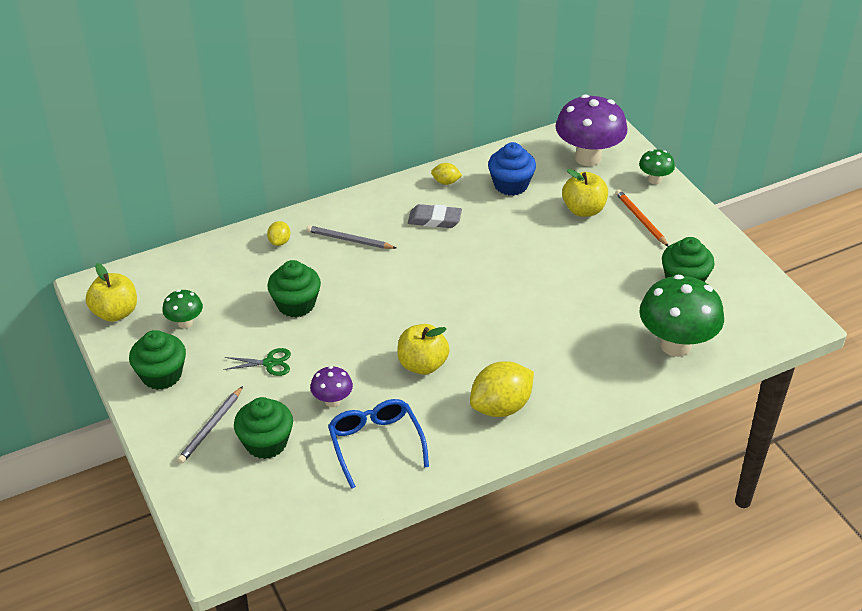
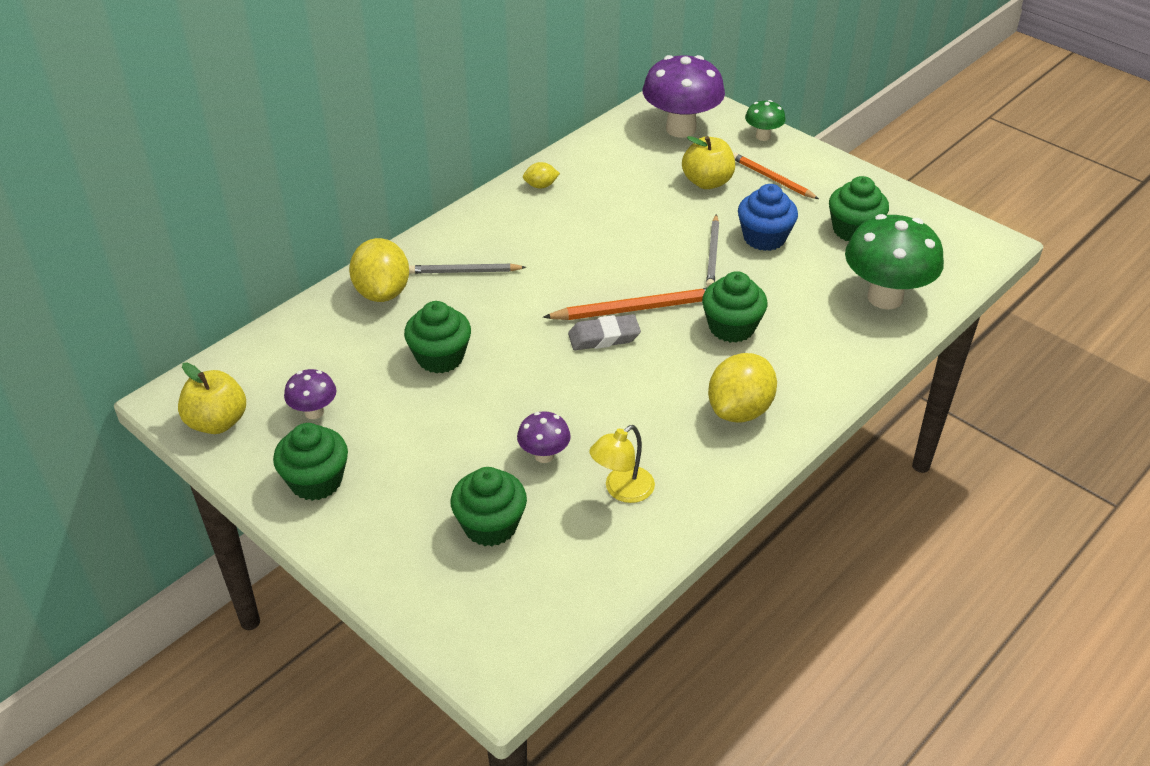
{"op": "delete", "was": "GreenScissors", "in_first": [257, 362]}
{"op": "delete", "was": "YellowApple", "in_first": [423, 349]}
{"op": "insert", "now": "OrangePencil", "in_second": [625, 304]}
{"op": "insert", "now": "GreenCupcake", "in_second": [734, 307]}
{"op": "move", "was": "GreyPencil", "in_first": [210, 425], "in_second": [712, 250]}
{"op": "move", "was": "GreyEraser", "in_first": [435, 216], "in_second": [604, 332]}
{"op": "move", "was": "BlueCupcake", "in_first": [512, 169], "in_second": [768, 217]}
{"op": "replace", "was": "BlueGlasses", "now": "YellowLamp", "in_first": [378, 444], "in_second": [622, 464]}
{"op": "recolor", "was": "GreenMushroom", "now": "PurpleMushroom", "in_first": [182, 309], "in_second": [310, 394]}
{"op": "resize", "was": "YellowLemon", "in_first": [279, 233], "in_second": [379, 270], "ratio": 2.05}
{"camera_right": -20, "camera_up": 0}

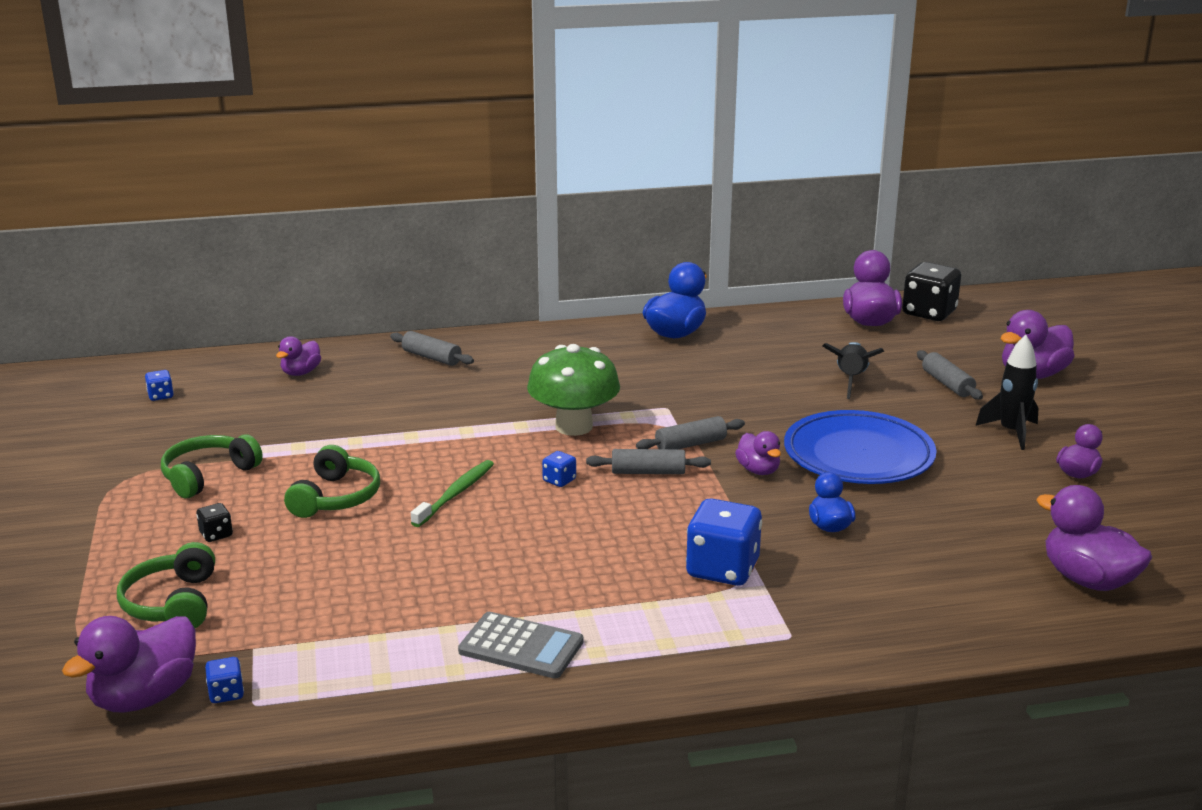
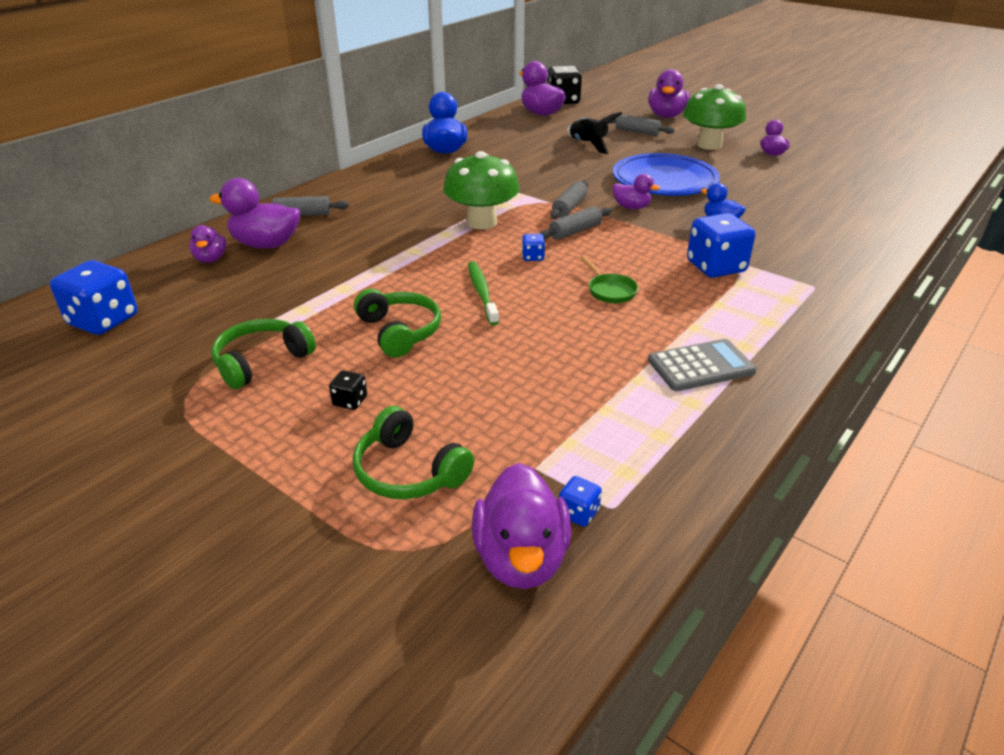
{"op": "insert", "now": "GreenPan", "in_second": [609, 279]}
{"op": "move", "was": "PurpleDuck", "in_first": [1094, 538], "in_second": [254, 213]}
{"op": "replace", "was": "BlackRocket", "now": "GreenMushroom", "in_first": [1007, 392], "in_second": [714, 117]}
{"op": "rotate", "was": "GreenHeadphones", "in_first": [212, 466], "in_second": [263, 354], "clockwise": 45}
{"op": "resize", "was": "BlueDice", "in_first": [159, 385], "in_second": [94, 297], "ratio": 2.17}
{"camera_right": -40, "camera_up": 10}

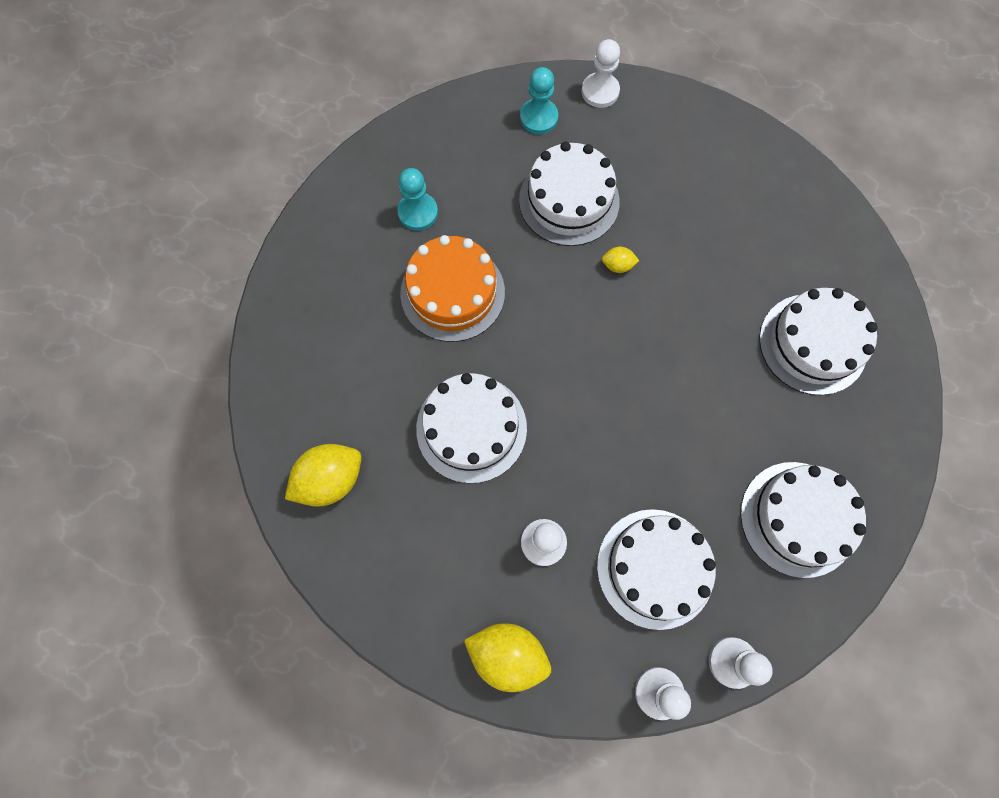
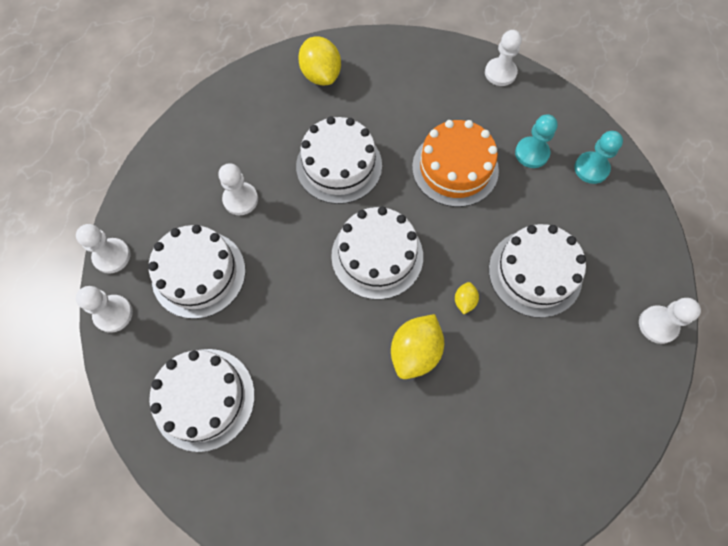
{"op": "insert", "now": "WhitePawn", "in_second": [503, 58]}
{"op": "move", "was": "YellowLemon", "in_first": [507, 657], "in_second": [417, 346]}
{"op": "move", "was": "TurquoisePawn", "in_first": [539, 100], "in_second": [598, 157]}
{"op": "move", "was": "WhiteCake", "in_first": [818, 341], "in_second": [377, 253]}
{"camera_right": 100, "camera_up": -5}

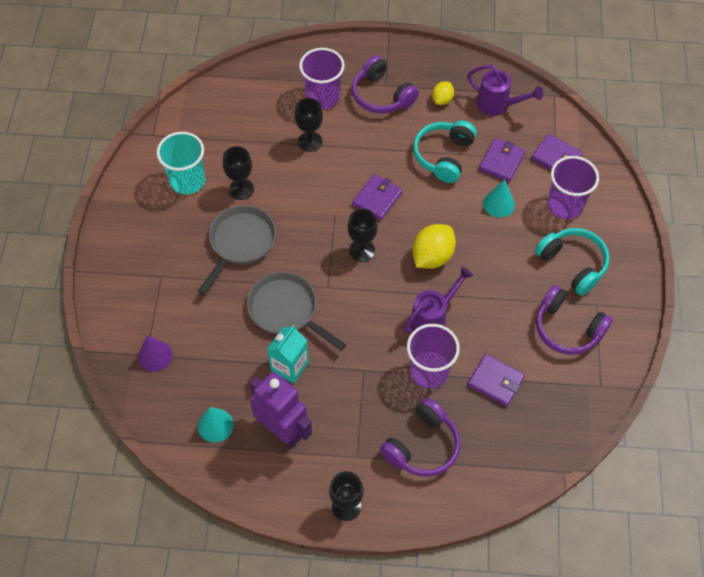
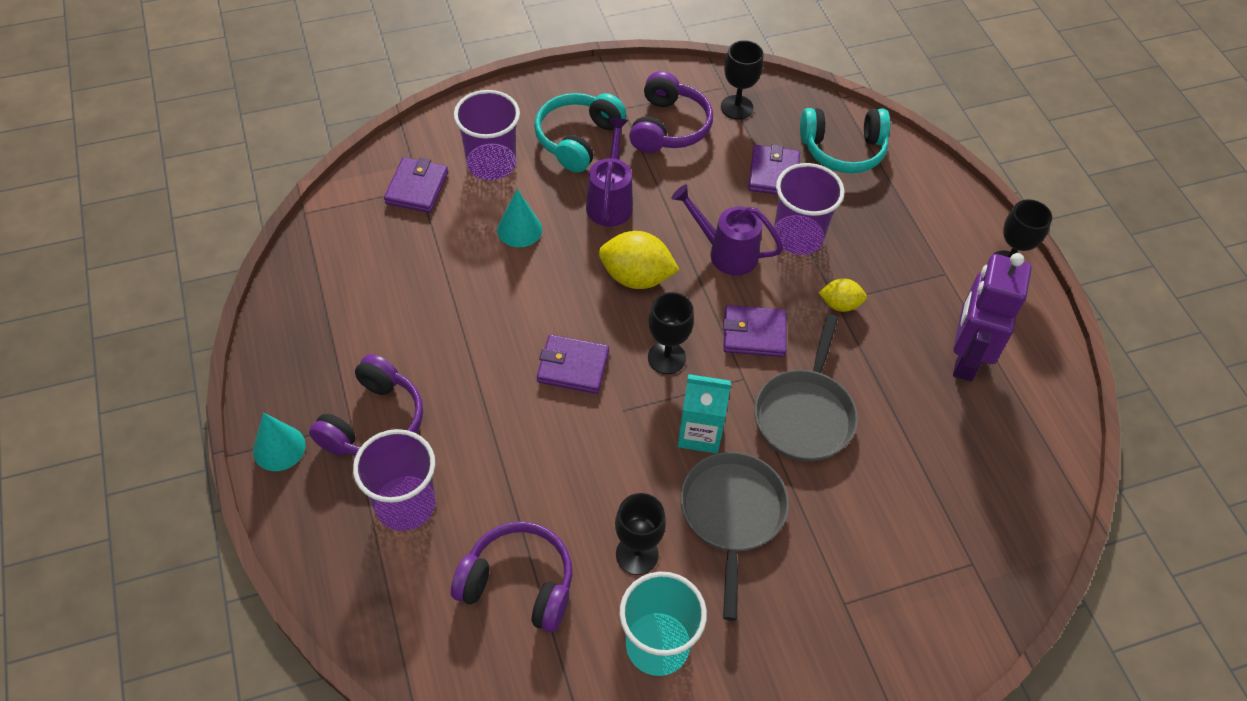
{"op": "delete", "was": "PurpleCone", "in_first": [155, 353]}
{"op": "move", "was": "TurquoiseCone", "in_first": [216, 424], "in_second": [279, 442]}
{"op": "move", "was": "TurquoiseCarton", "in_first": [288, 354], "in_second": [704, 414]}
{"op": "move", "was": "BlackGoblet", "in_first": [308, 125], "in_second": [742, 80]}
{"op": "move", "was": "PurpleHeadphones", "in_first": [420, 437], "in_second": [511, 576]}
{"op": "move", "was": "TurquoiseHeadphones", "in_first": [445, 151], "in_second": [845, 140]}
{"op": "move", "was": "YellowLemon", "in_first": [443, 93], "in_second": [843, 295]}
{"op": "move", "was": "PurpleWateringCan", "in_first": [505, 90], "in_second": [609, 172]}
{"op": "move", "was": "PurpleWallet", "in_first": [502, 160], "in_second": [754, 331]}
{"op": "rotate", "was": "GreyPan", "in_first": [237, 250], "in_second": [734, 536], "clockwise": 90}
{"camera_right": -115, "camera_up": -5}

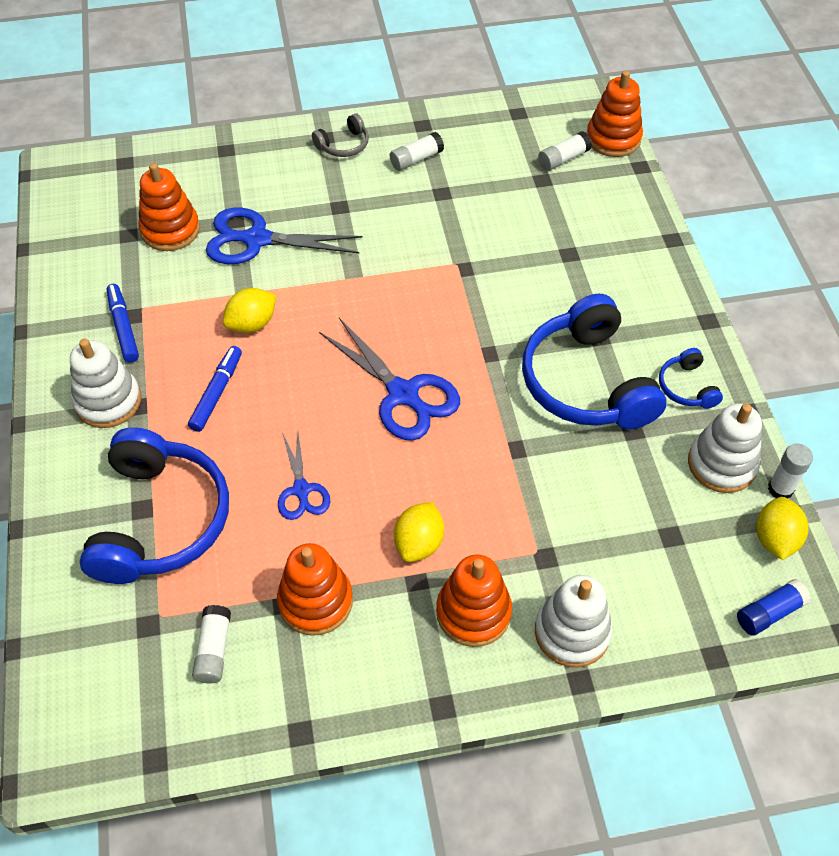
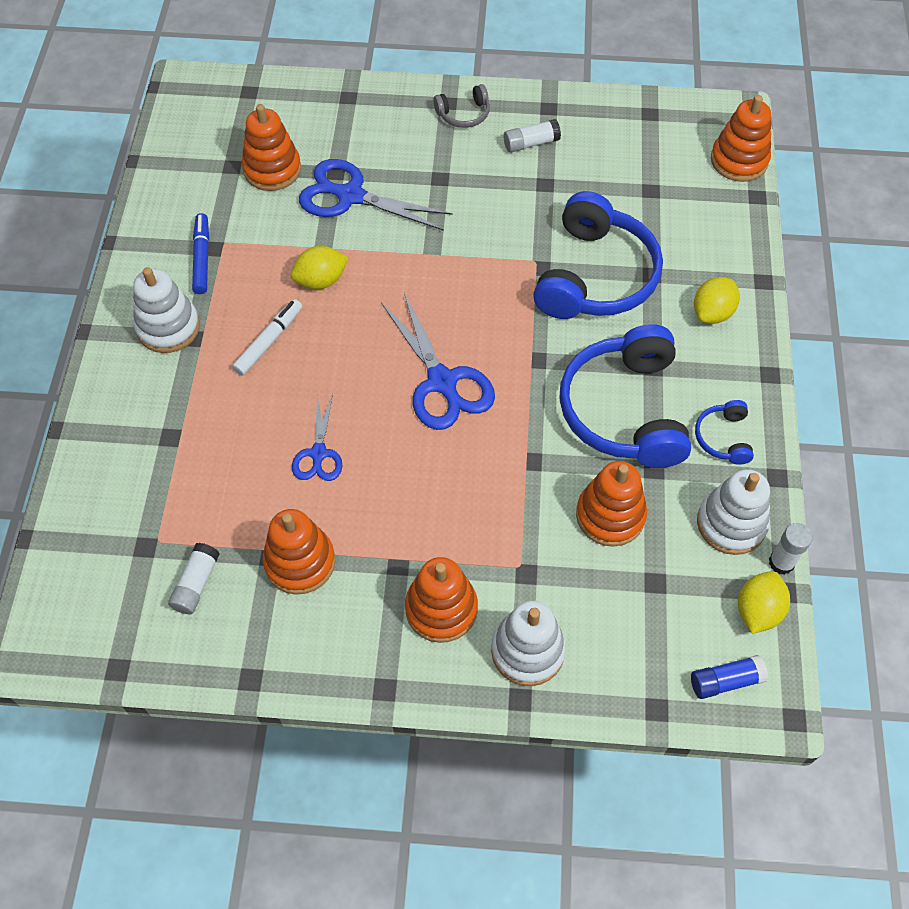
{"op": "delete", "was": "WhiteGlueStick", "in_first": [565, 151]}
{"op": "insert", "now": "OrangeStackingToy", "in_second": [611, 504]}
{"op": "move", "was": "BlueHeadphones", "in_first": [154, 505], "in_second": [598, 255]}
{"op": "move", "was": "YellowLemon", "in_first": [419, 532], "in_second": [717, 300]}
{"op": "recolor", "was": "BlueMarker", "now": "WhiteMarker", "in_first": [215, 389], "in_second": [267, 337]}
{"camera_right": 15, "camera_up": 5}

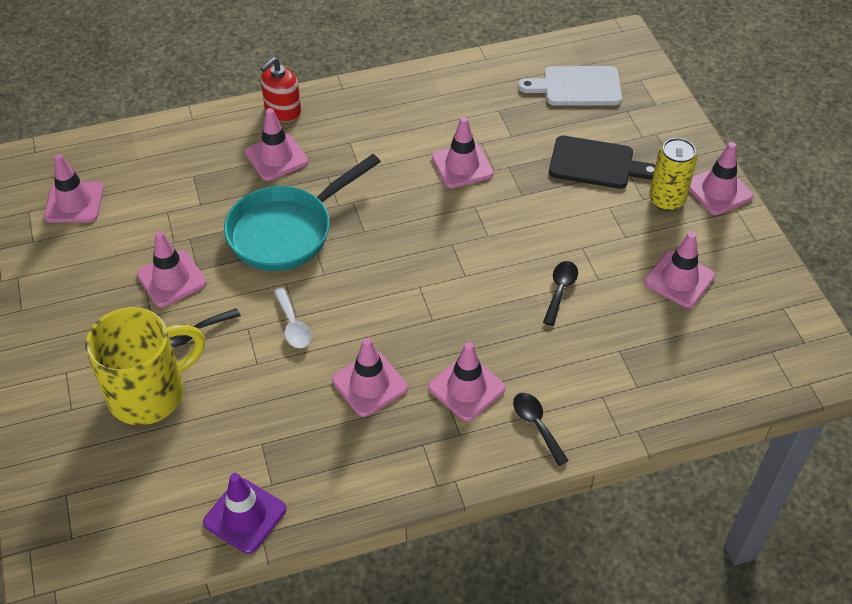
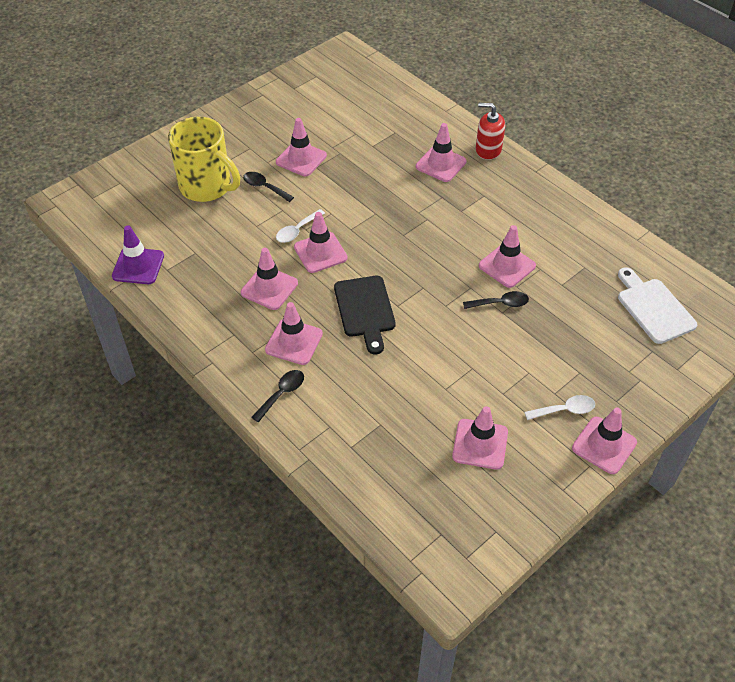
{"op": "delete", "was": "TurquoisePan", "in_first": [302, 212]}
{"op": "move", "was": "PinkTrafficCone", "in_first": [74, 188], "in_second": [321, 242]}
{"op": "move", "was": "BlackSpoon", "in_first": [560, 293], "in_second": [496, 300]}
{"op": "move", "was": "BlackCuttingBoard", "in_first": [602, 162], "in_second": [365, 315]}
{"op": "replace", "was": "YellowCan", "now": "WhiteSpoon", "in_first": [673, 174], "in_second": [560, 407]}
{"camera_right": 65, "camera_up": 0}

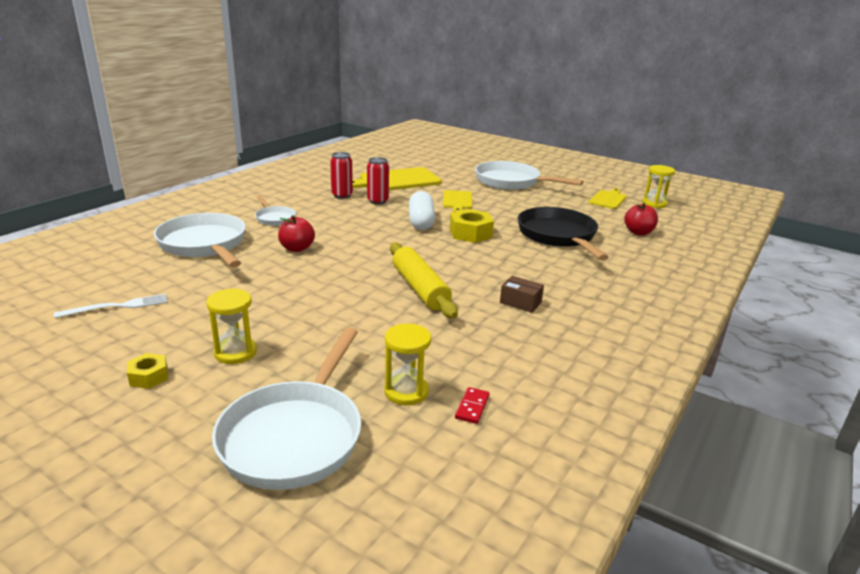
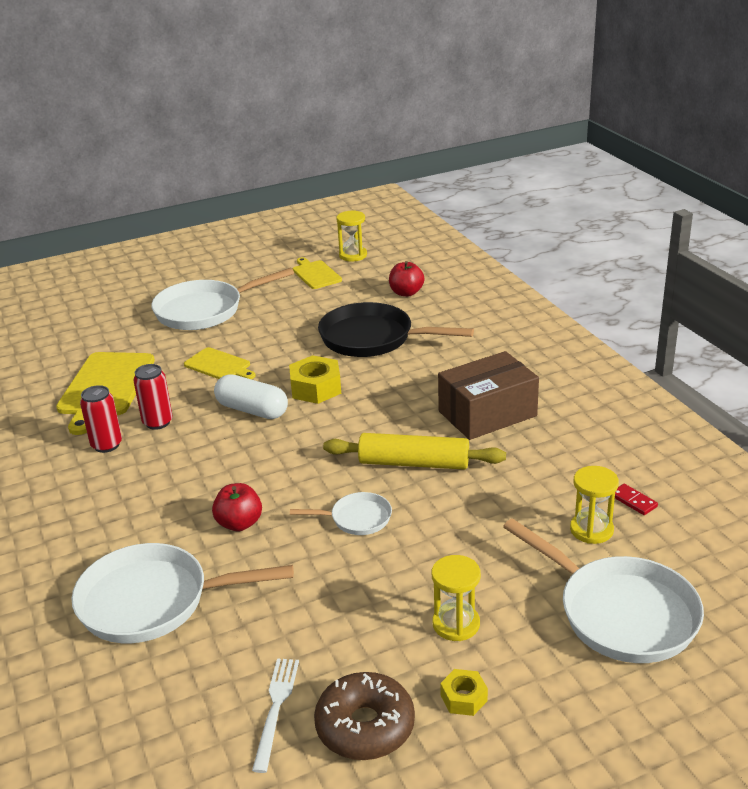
{"op": "insert", "now": "BrownDonut", "in_second": [364, 716]}
{"op": "move", "was": "WhitePan", "in_first": [275, 210], "in_second": [341, 513]}
{"op": "resize", "was": "BrownBox", "in_first": [522, 294], "in_second": [488, 395], "ratio": 2.18}
{"camera_right": -55, "camera_up": 5}

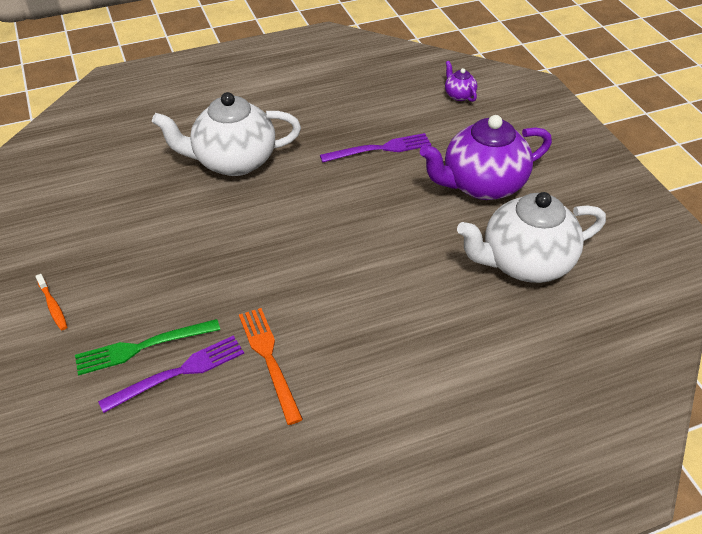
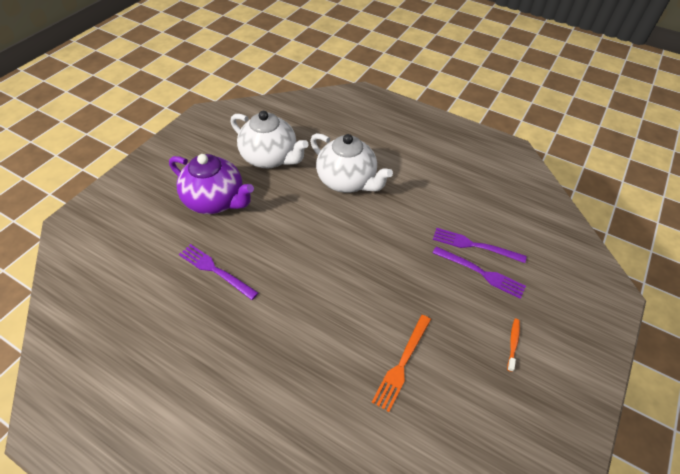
{"op": "delete", "was": "PurpleTeapot", "in_first": [461, 81]}
{"op": "move", "was": "WhiteTeapot", "in_first": [226, 134], "in_second": [351, 163]}
{"op": "move", "was": "OrangeFork", "in_first": [271, 366], "in_second": [401, 363]}
{"op": "recolor", "was": "GreenFork", "now": "PurpleFork", "in_first": [147, 347], "in_second": [479, 272]}
{"camera_right": -130, "camera_up": 5}

